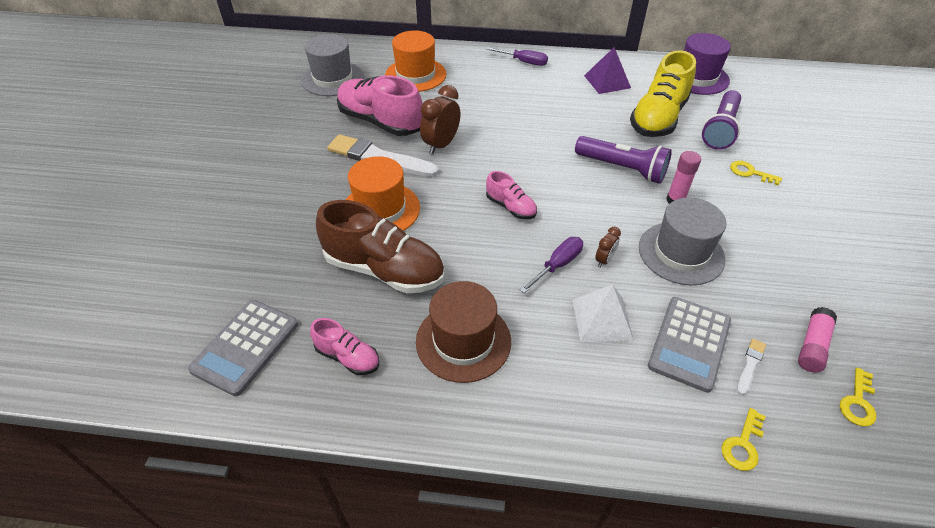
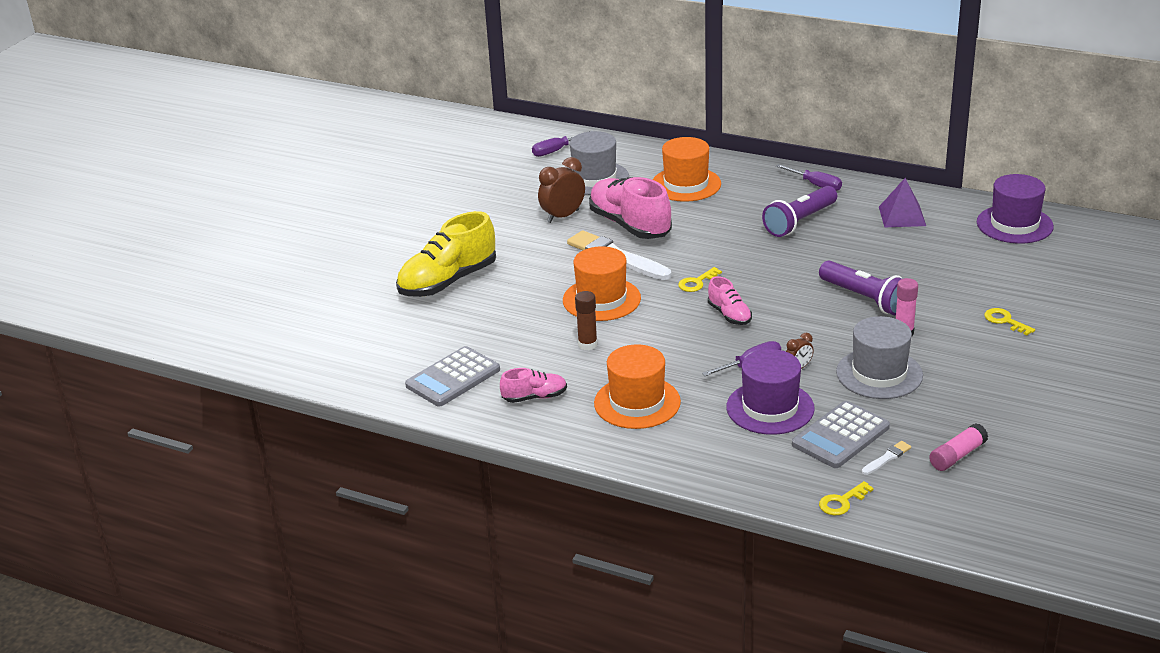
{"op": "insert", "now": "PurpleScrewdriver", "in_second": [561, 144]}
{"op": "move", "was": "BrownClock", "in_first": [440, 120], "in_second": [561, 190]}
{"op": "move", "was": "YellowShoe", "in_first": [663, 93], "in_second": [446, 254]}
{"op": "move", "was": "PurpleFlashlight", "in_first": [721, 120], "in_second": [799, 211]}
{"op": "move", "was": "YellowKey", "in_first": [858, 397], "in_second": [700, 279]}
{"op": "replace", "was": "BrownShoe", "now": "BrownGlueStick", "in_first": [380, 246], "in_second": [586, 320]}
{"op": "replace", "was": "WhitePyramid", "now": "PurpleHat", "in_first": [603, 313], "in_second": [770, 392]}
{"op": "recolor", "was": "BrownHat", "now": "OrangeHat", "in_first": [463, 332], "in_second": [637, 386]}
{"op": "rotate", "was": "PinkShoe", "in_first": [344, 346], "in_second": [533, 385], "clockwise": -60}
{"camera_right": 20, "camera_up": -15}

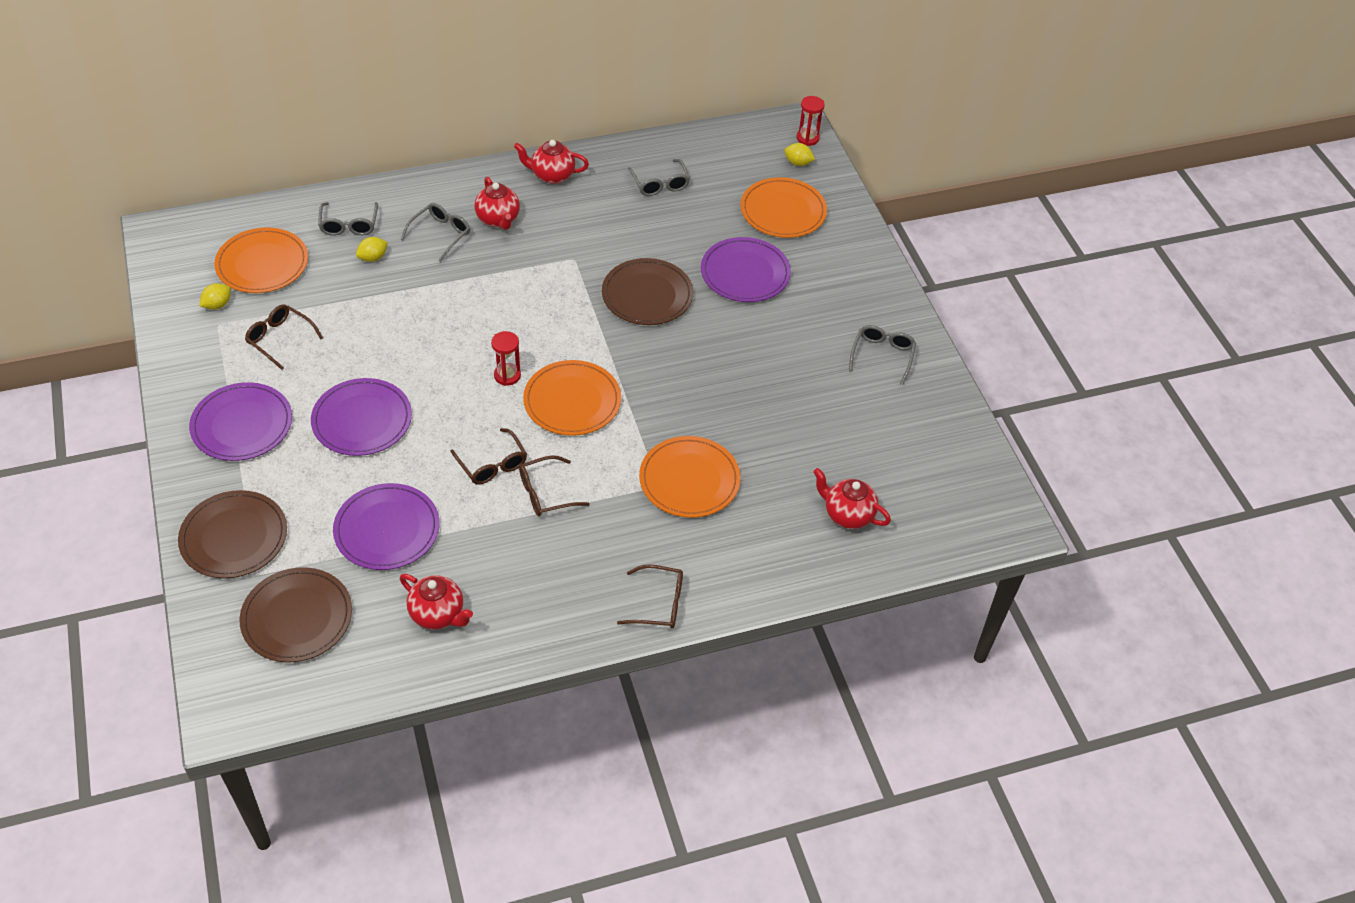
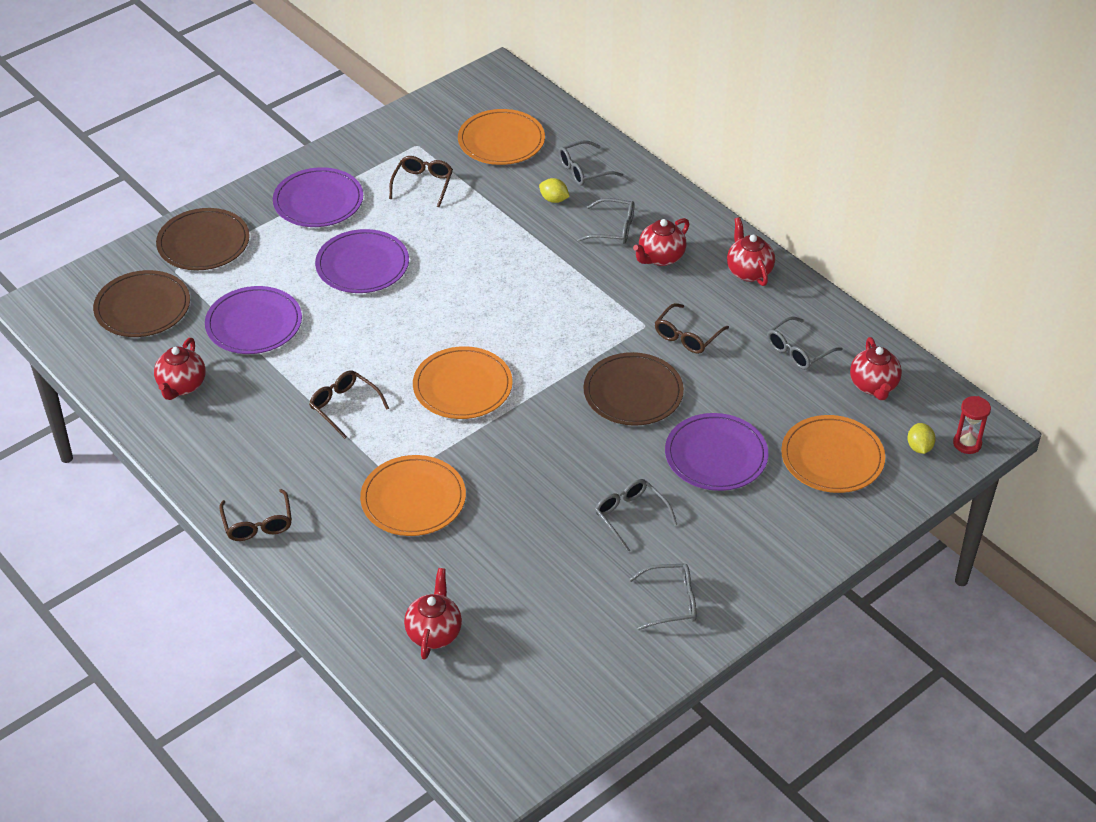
{"op": "delete", "was": "YellowLemon", "in_first": [215, 296]}
{"op": "delete", "was": "RedHourglass", "in_first": [506, 358]}
{"op": "insert", "now": "GreyGlasses", "in_second": [636, 516]}
{"op": "insert", "now": "RedTeapot", "in_second": [876, 368]}
{"op": "move", "was": "BrownGlasses", "in_first": [488, 456], "in_second": [692, 328]}
{"camera_right": 70, "camera_up": -5}

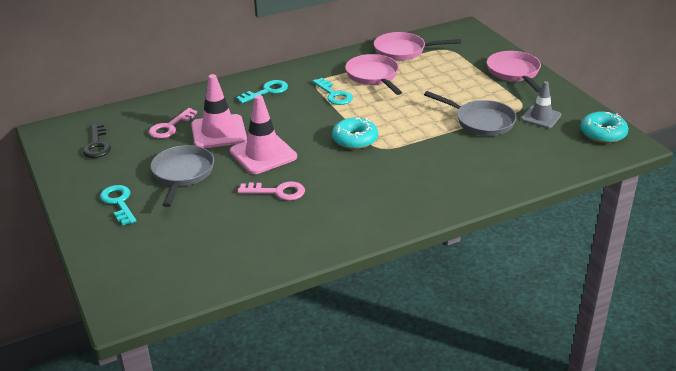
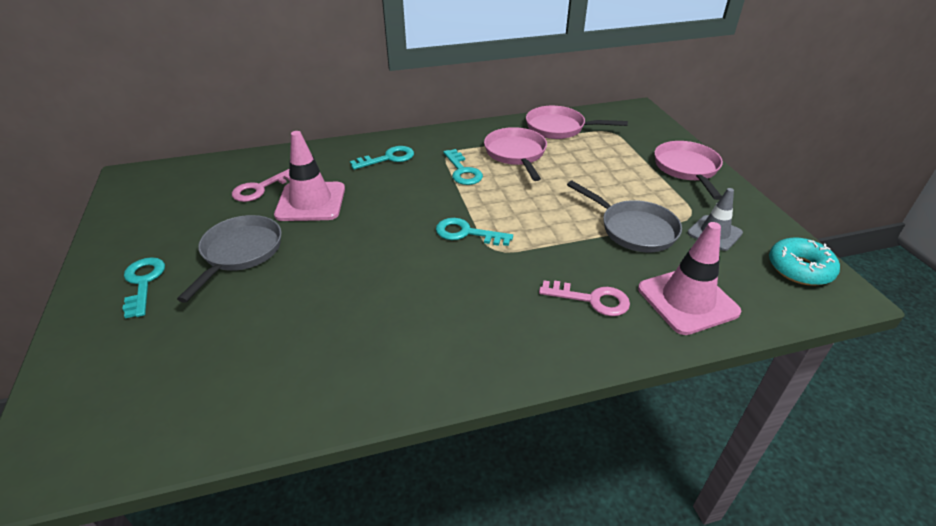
{"op": "delete", "was": "BlackKey", "in_first": [97, 140]}
{"op": "move", "was": "PinkTrafficCone", "in_first": [263, 134], "in_second": [690, 278]}
{"op": "move", "was": "PinkKey", "in_first": [271, 191], "in_second": [584, 298]}
{"op": "replace", "was": "TurquoiseDonut", "now": "TurquoiseKey", "in_first": [355, 133], "in_second": [474, 232]}
{"camera_right": 10, "camera_up": 5}

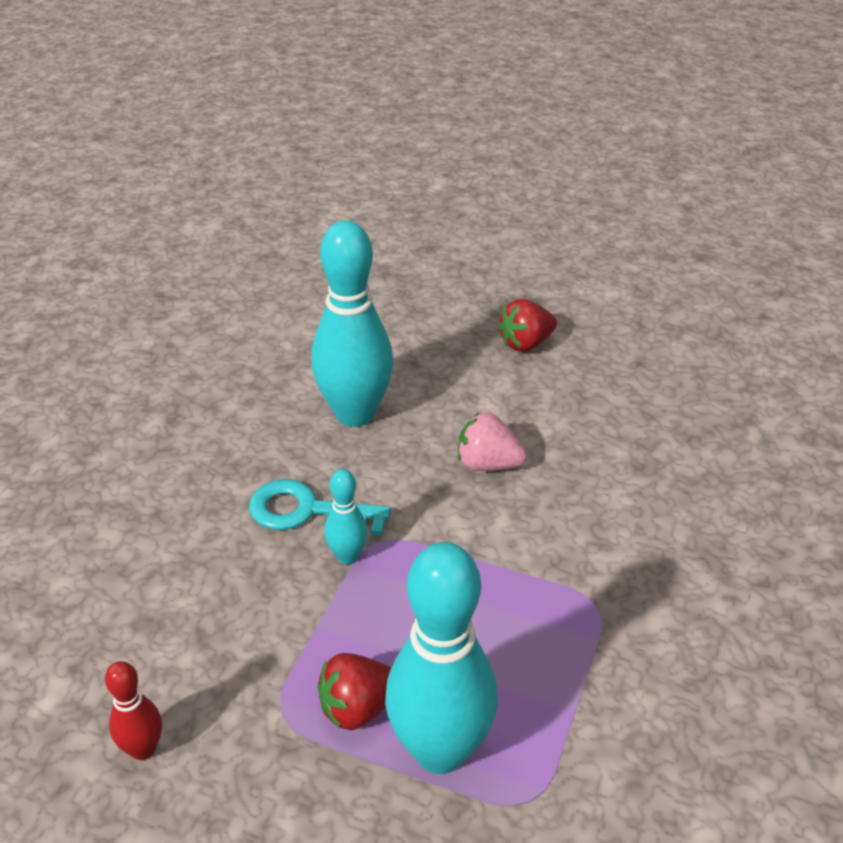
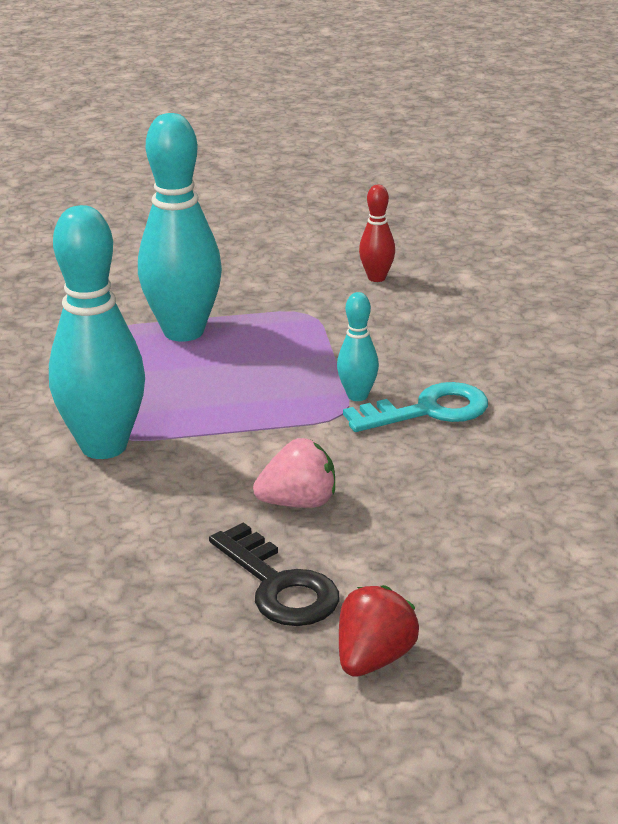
{"op": "delete", "was": "RedStrawberry", "in_first": [354, 691]}
{"op": "insert", "now": "BlackKey", "in_second": [274, 574]}
{"op": "move", "was": "TurquoiseBowlingPin", "in_first": [352, 323], "in_second": [97, 332]}
{"camera_right": 150, "camera_up": -10}

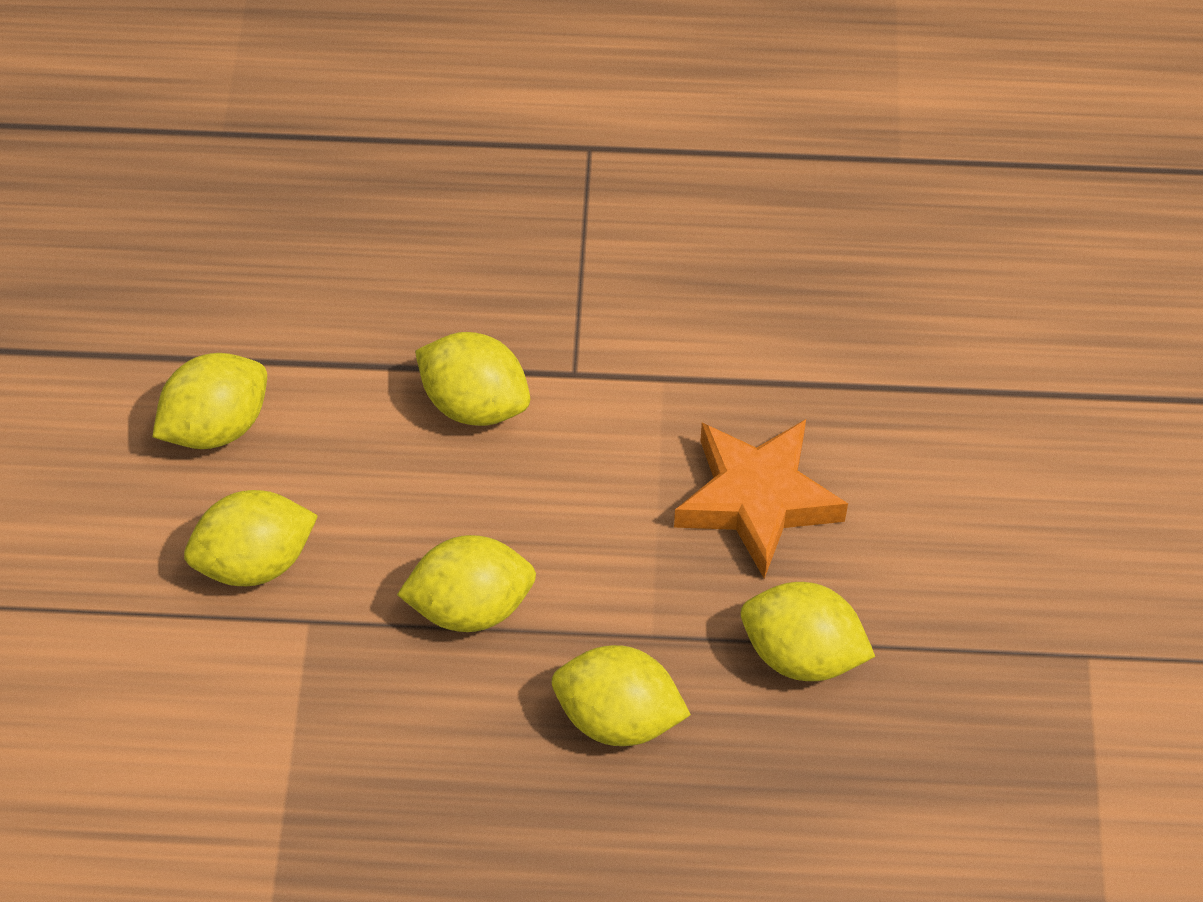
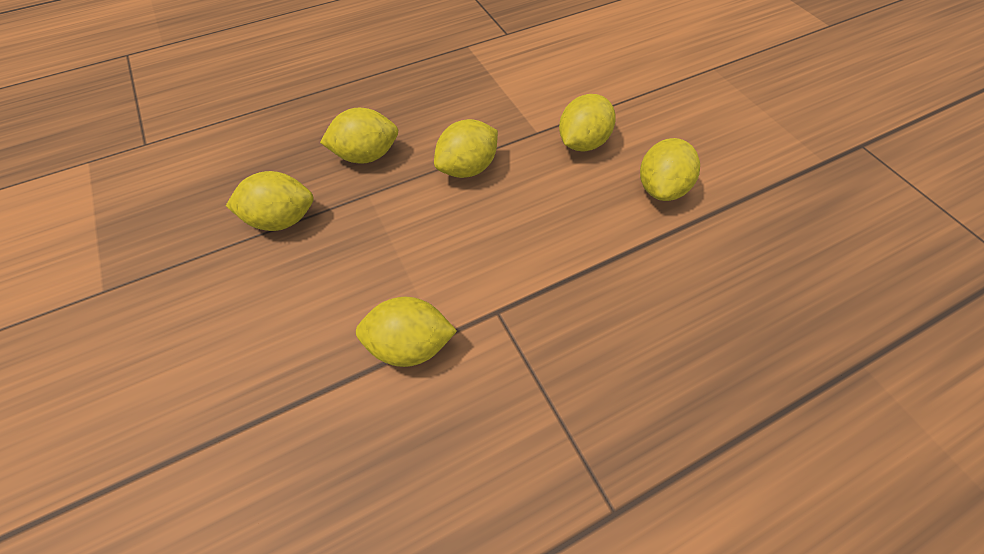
{"op": "delete", "was": "OrangeStar", "in_first": [761, 499]}
{"op": "move", "was": "YellowLemon", "in_first": [472, 379], "in_second": [406, 332]}
{"camera_right": 150, "camera_up": 0}

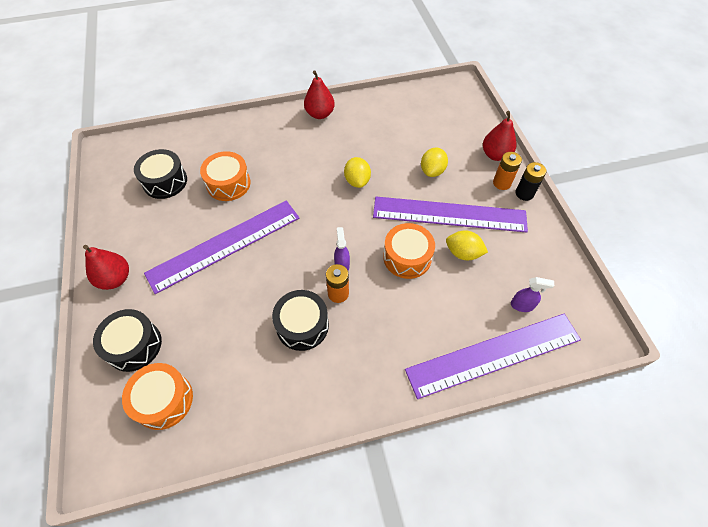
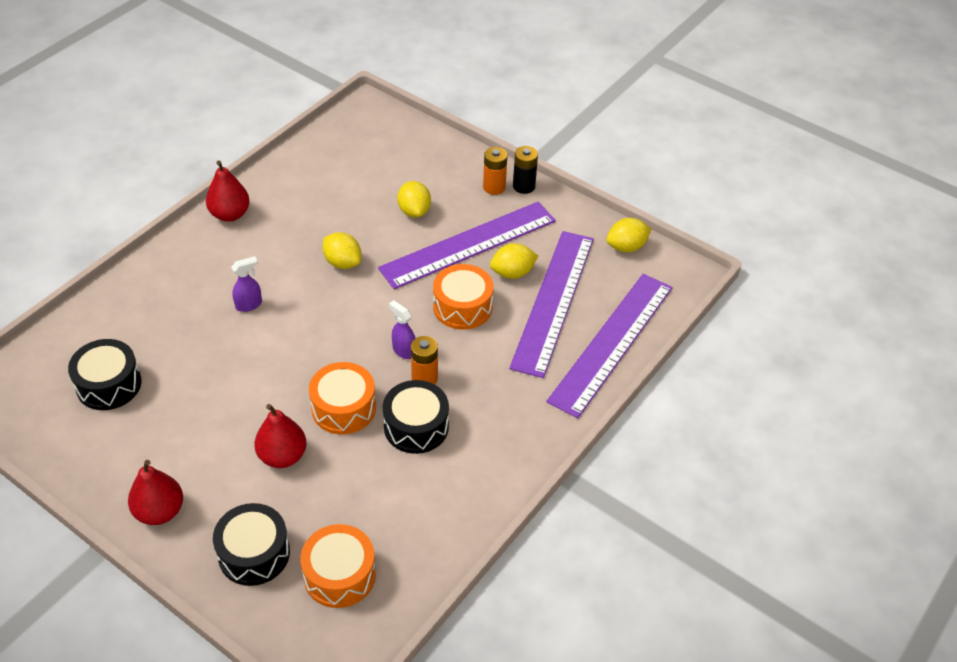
{"op": "insert", "now": "YellowLemon", "in_second": [628, 235]}
{"op": "move", "was": "PurpleRuler", "in_first": [222, 247], "in_second": [551, 304]}
{"op": "move", "was": "OrangeDrum", "in_first": [225, 176], "in_second": [342, 398]}
{"op": "move", "was": "RedPear", "in_first": [500, 136], "in_second": [280, 436]}
{"op": "move", "was": "PurpleSprayBottle", "in_first": [532, 294], "in_second": [246, 284]}
{"camera_right": -40, "camera_up": -10}

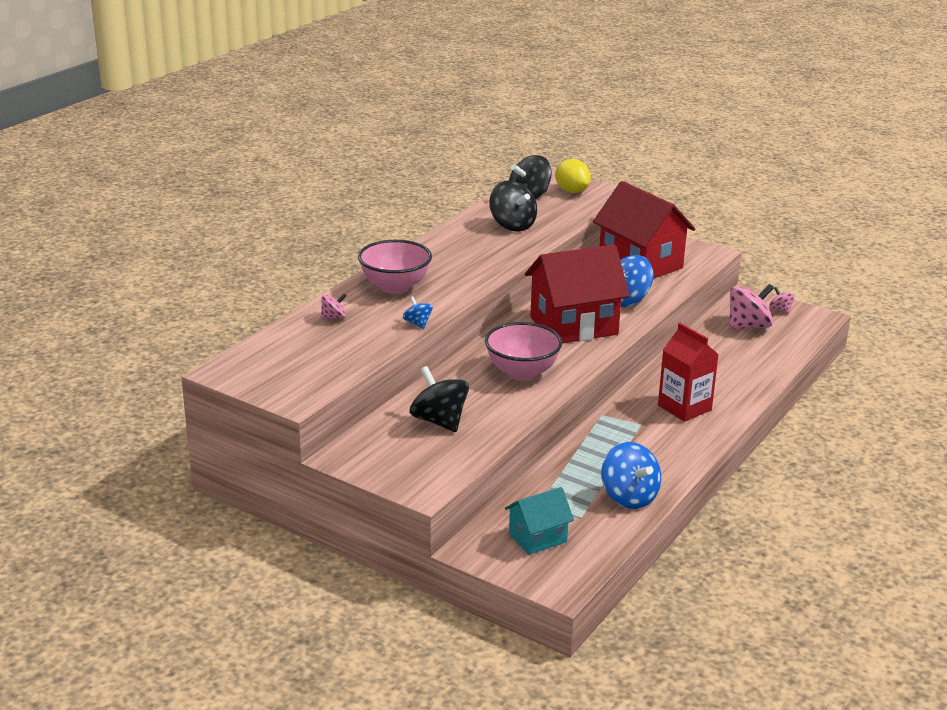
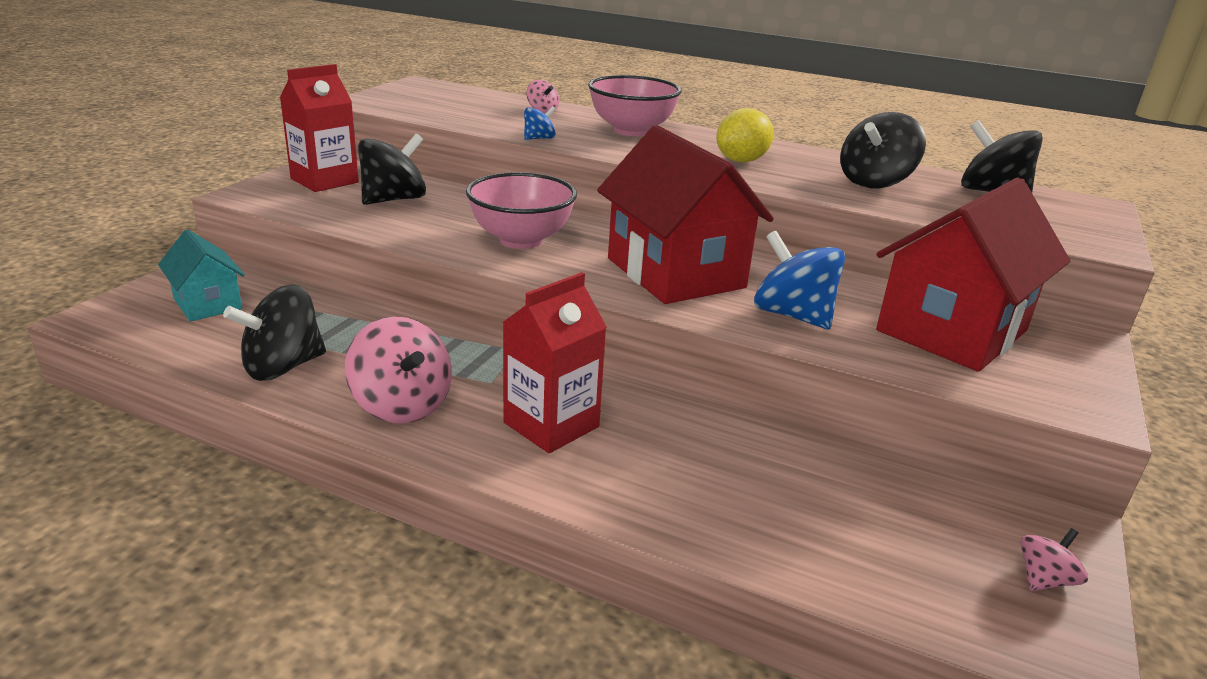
{"op": "insert", "now": "RedCarton", "in_second": [319, 128]}
{"op": "move", "was": "YellowLemon", "in_first": [573, 176], "in_second": [745, 135]}
{"op": "move", "was": "PinkSpinningTop", "in_first": [751, 307], "in_second": [398, 369]}
{"op": "recolor", "was": "BlueSpinningTop", "now": "BlackSpinningTop", "in_first": [631, 475], "in_second": [274, 333]}
{"camera_right": 80, "camera_up": 0}

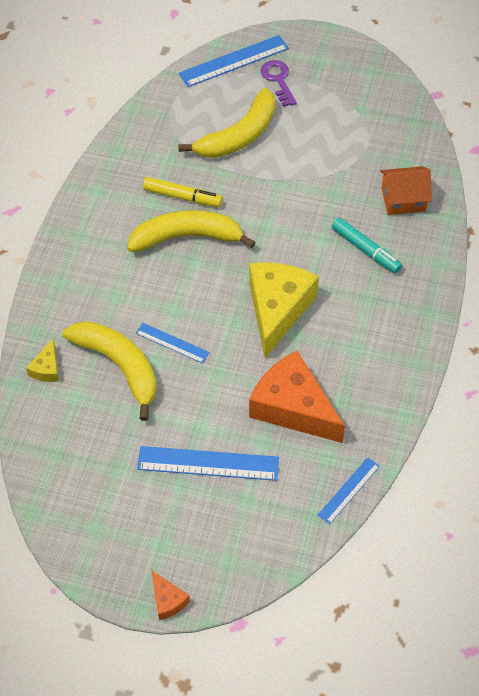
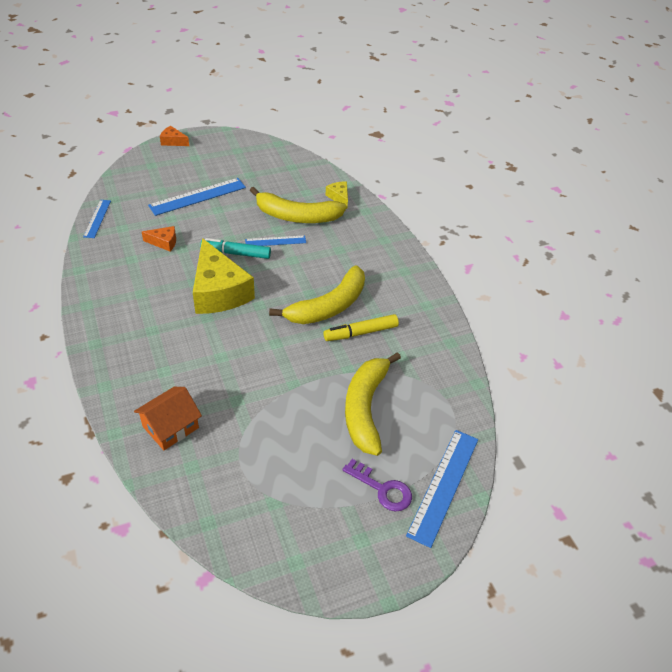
{"op": "move", "was": "TurquoiseMarker", "in_first": [367, 246], "in_second": [235, 248]}
{"op": "resize", "was": "OrangeCheese", "in_first": [297, 397], "in_second": [159, 238], "ratio": 0.44}
{"camera_right": 140, "camera_up": -10}

